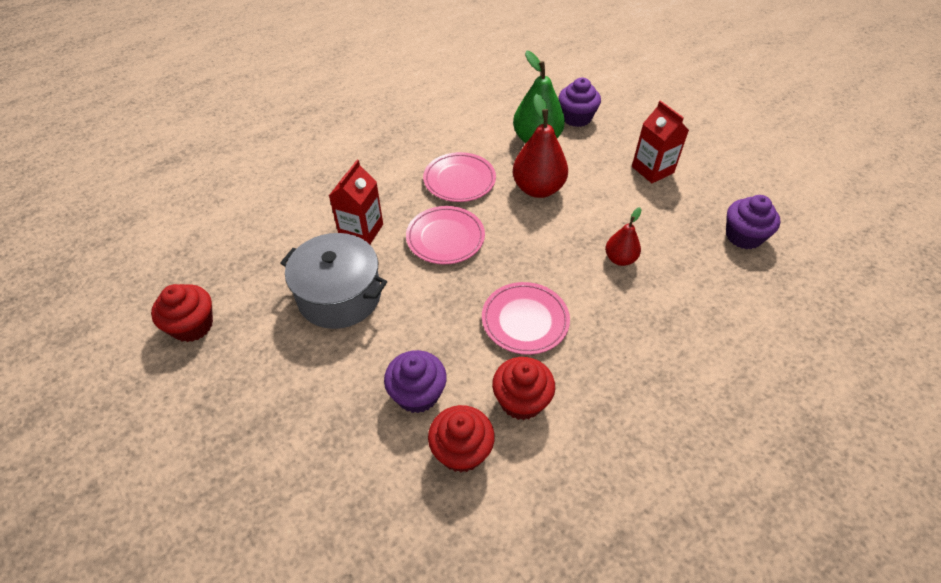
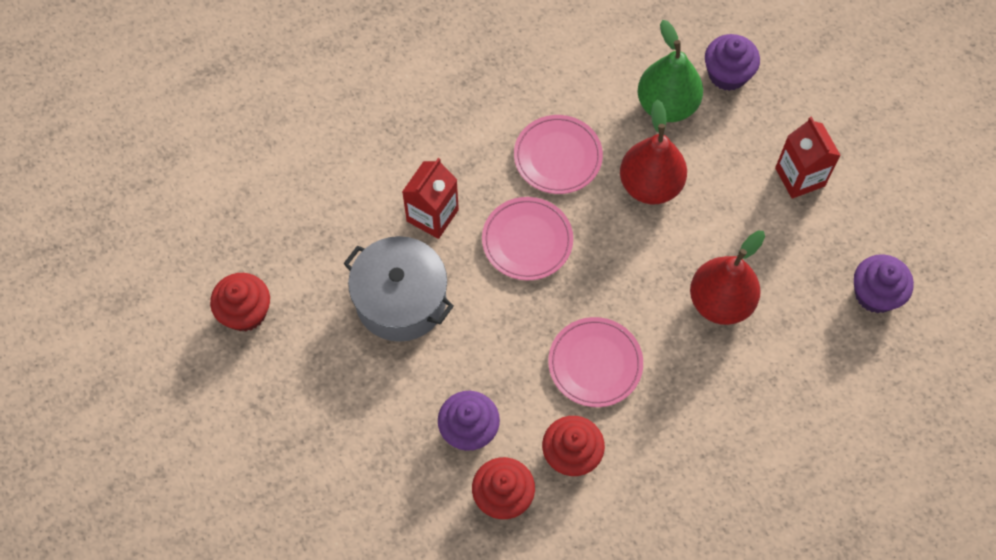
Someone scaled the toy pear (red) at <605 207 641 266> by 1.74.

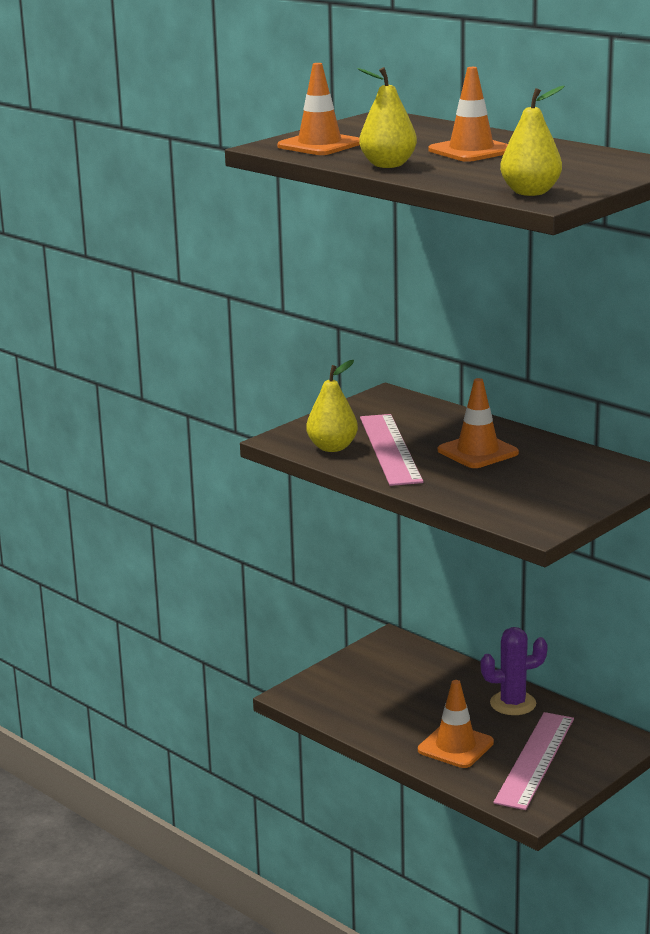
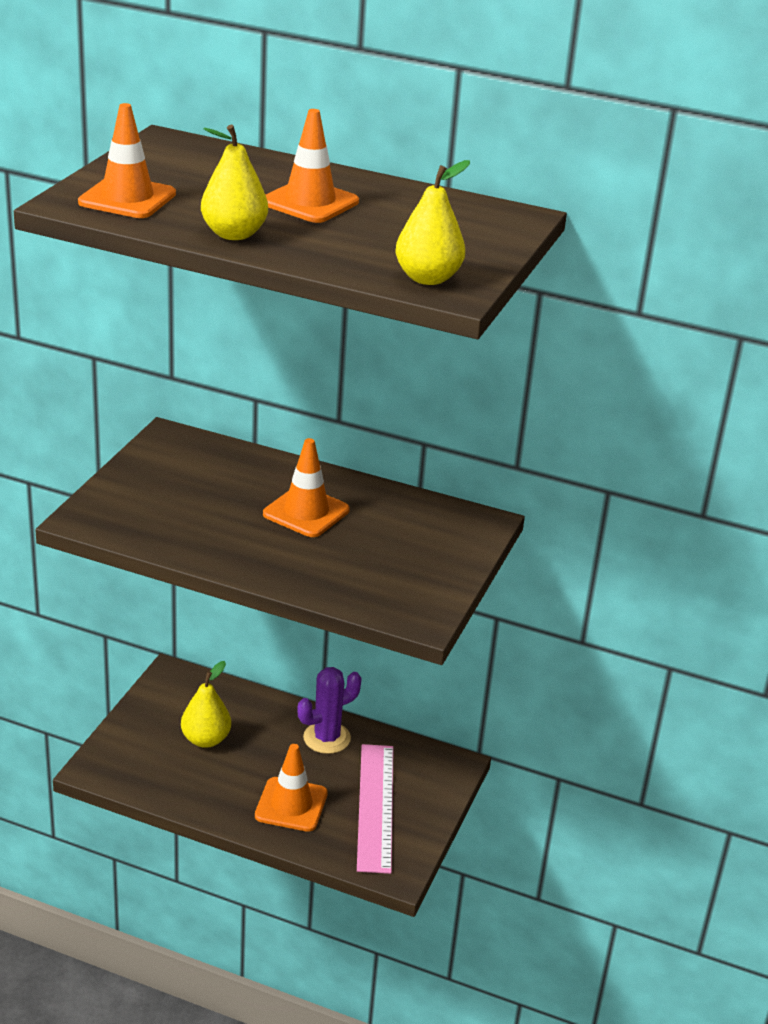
Someone took away the straightedge (rose-pink) at <360 414 423 486>. Someone carried the toy pear (yellow) from <306 360 358 452> to <181 661 231 748>.

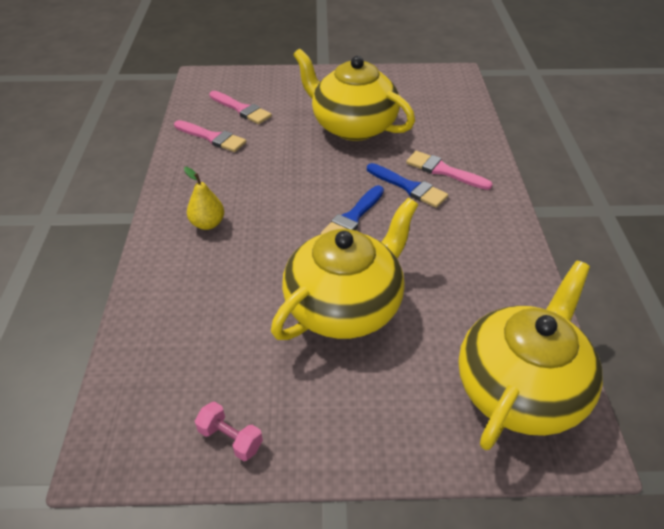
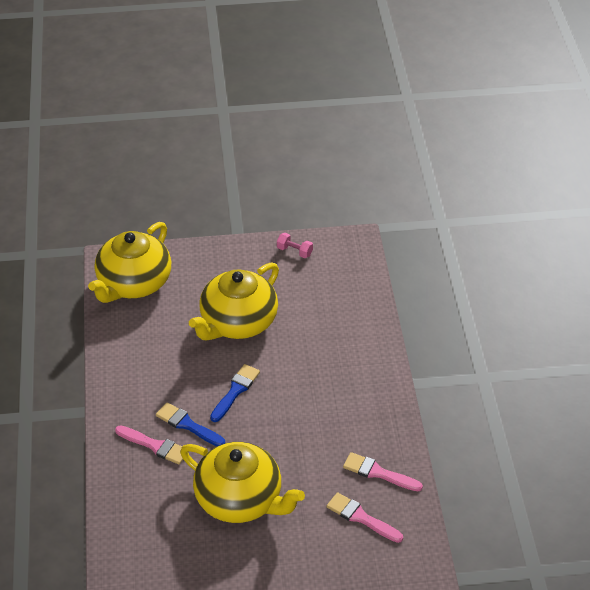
Someone took away the toy pear (yellow) at <184 167 224 230>.

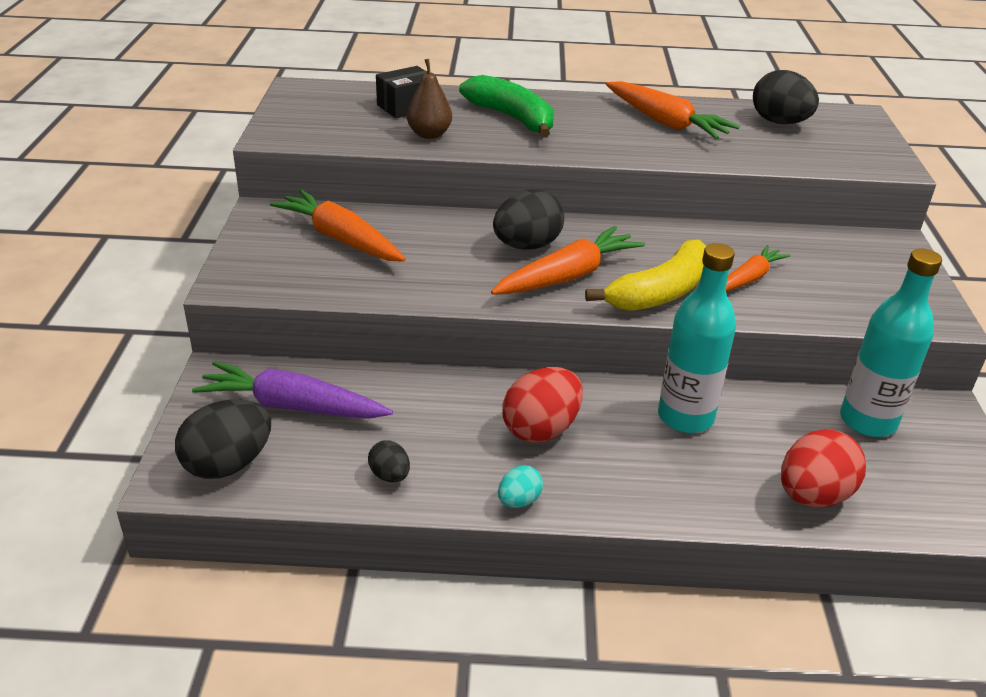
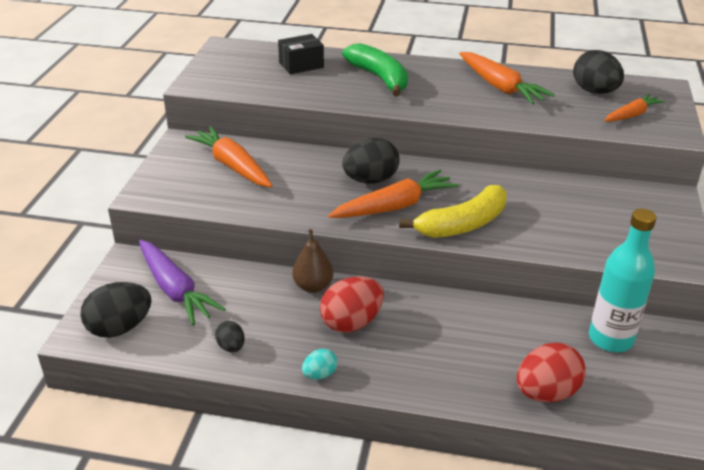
Someone took away the bottle (aqua) at <658 243 736 433>. Someone carried the toy pear (brown) from <407 59 452 139> to <292 229 333 293>. Someone carried the root vegetable (orange-coloured) from <726 245 790 291> to <604 94 665 122>. Someone rotated the root vegetable (royal purple) at <192 361 393 419> by 150 degrees counterclockwise.

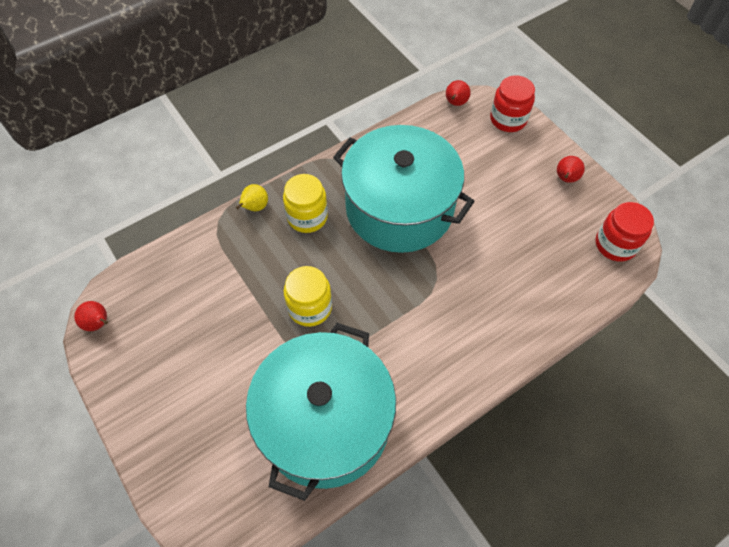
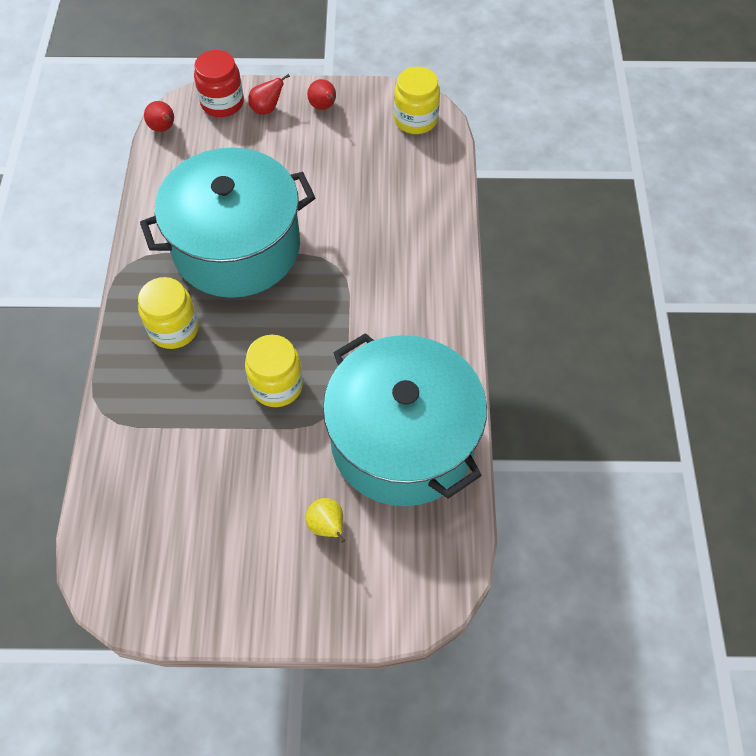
Someone carried the toy pear (red) from <74 301 108 331> to <248 74 290 115>. Someone carried the toy pear (yellow) from <236 184 268 211> to <306 498 345 543>. Someone repainted the jar (red) at <596 202 654 262>, which became the jar (yellow) at <394 67 440 134>.

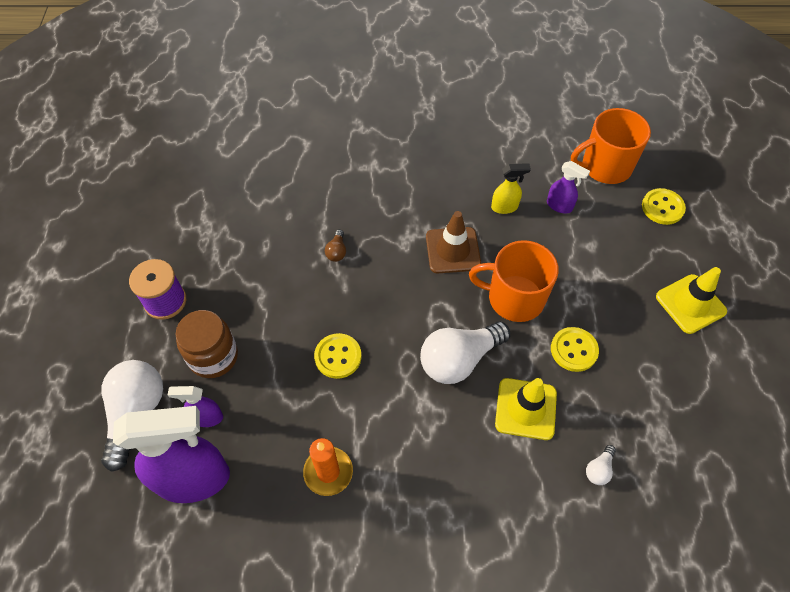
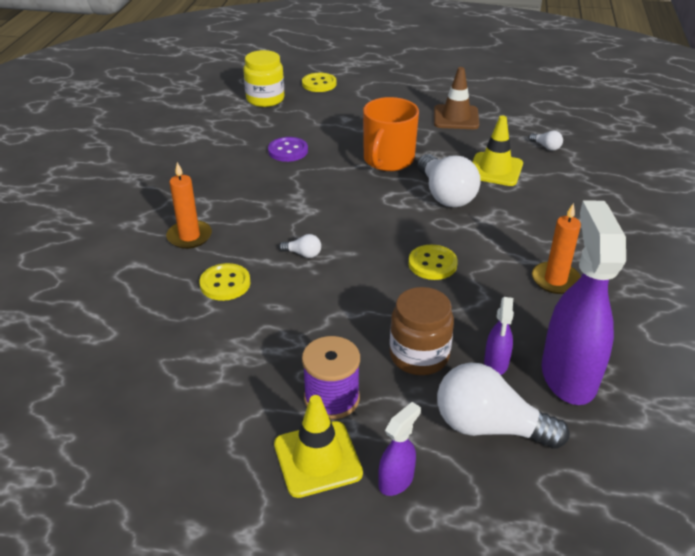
Someone put down the pillar candle (orange-coloured) at <166 162 212 249>. Someone carried the safety cone (brown) from <426 211 481 273> to <434 67 479 129>. Someone carried the sprayer (royal purple) from <547 161 590 213> to <378 402 421 496>. Someone carried the button (yellow) from <551 327 599 372> to <199 263 250 301>. Someone carried the safety cone (yellow) from <656 267 727 334> to <274 395 363 498>. Someone swapped the sprayer (yellow) at <491 163 531 214> for the button (royal purple) at <268 137 308 162>. Someone swapped the coffee mug (orange-coloured) at <571 108 651 184> for the jar (yellow) at <243 50 285 107>. Someone repainted the bulb (brown) at <325 230 346 262>, which became the bulb (snow-white) at <279 234 321 258>.

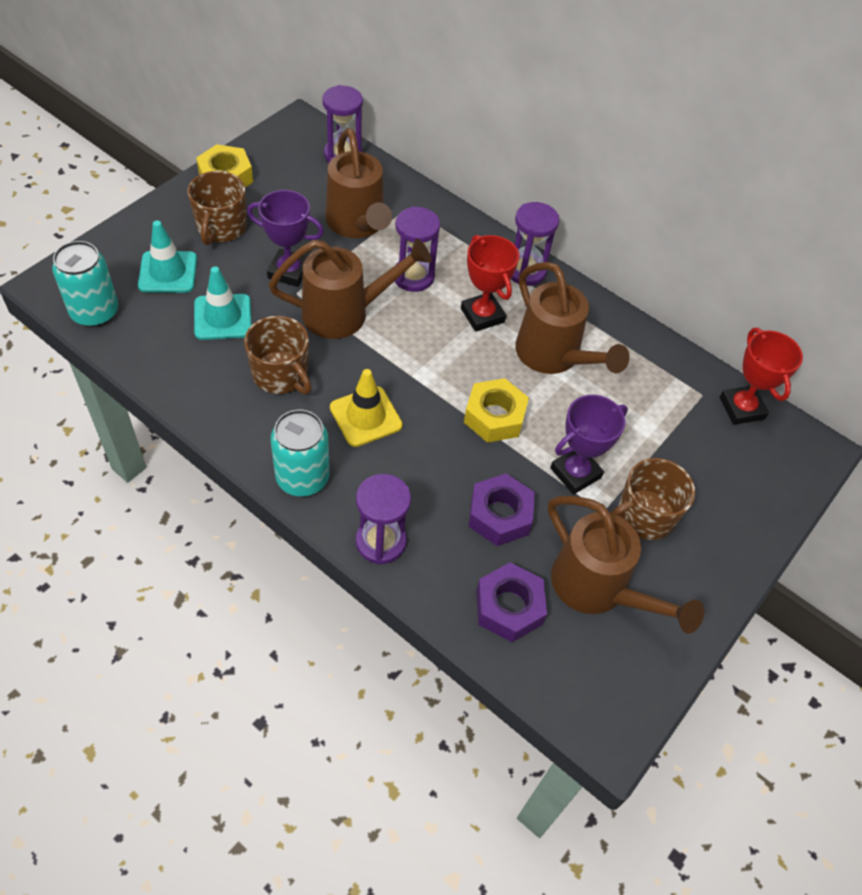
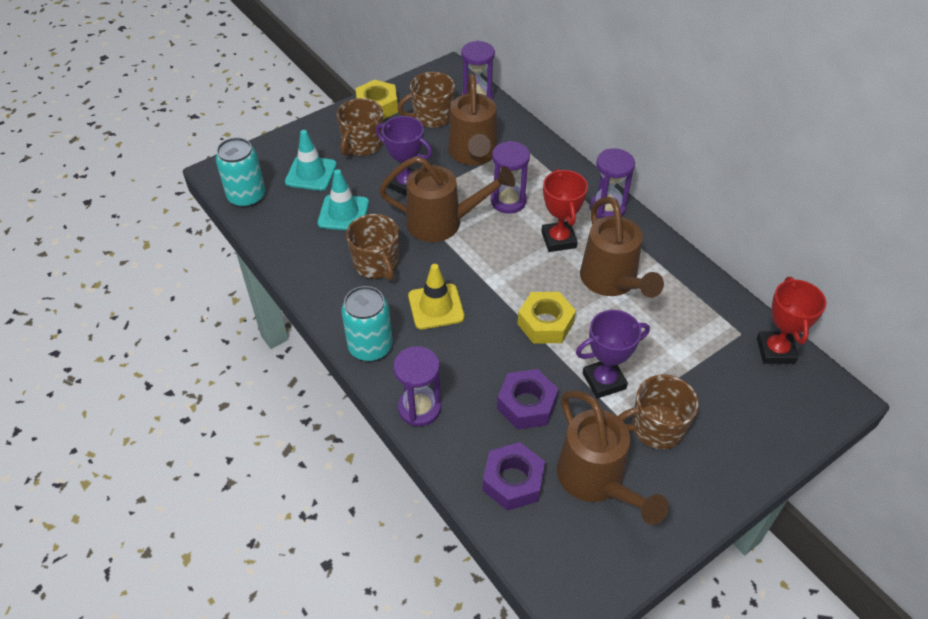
Someone put down the coffee mug (brown) at <397 72 455 128>.

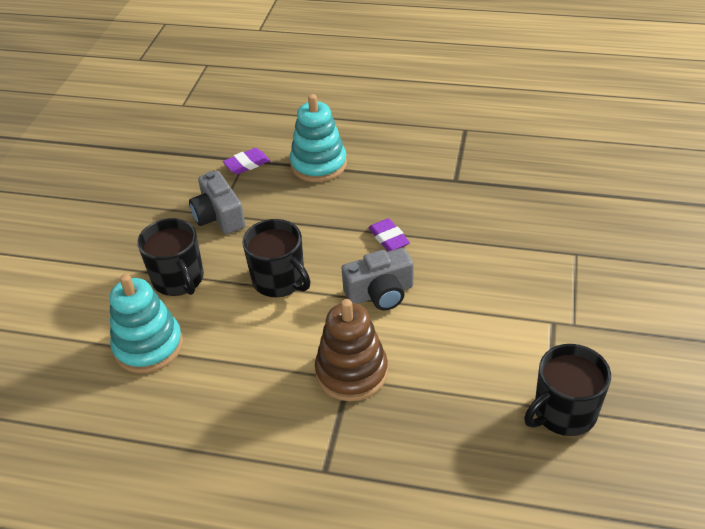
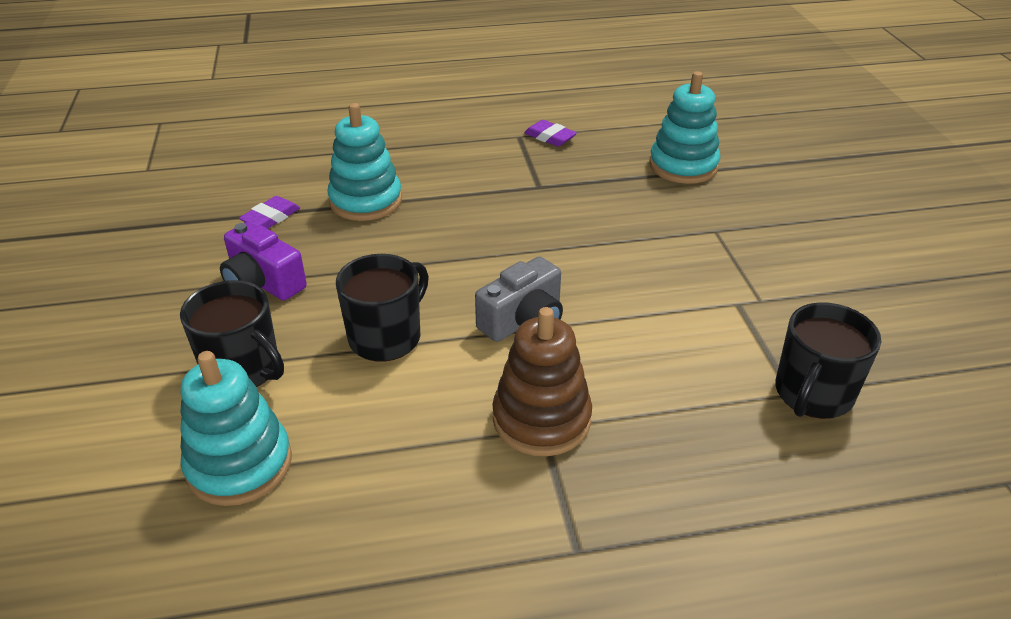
Someone put down the ring stacker (aqua) at <649 71 720 184>. Someone carried the eraser (royal purple) from <368 218 410 251> to <524 120 577 147>. Someone repainted the compact camera (grey) at <189 171 245 234>, which became the compact camera (royal purple) at <220 222 307 300>. Someone rotated the coffee mug (black) at <242 219 311 297> by 75 degrees counterclockwise.

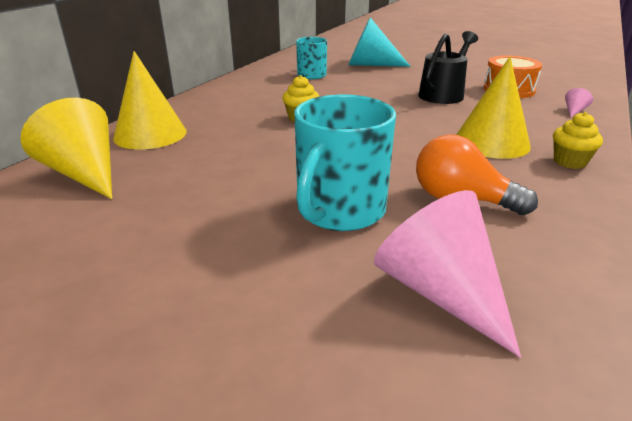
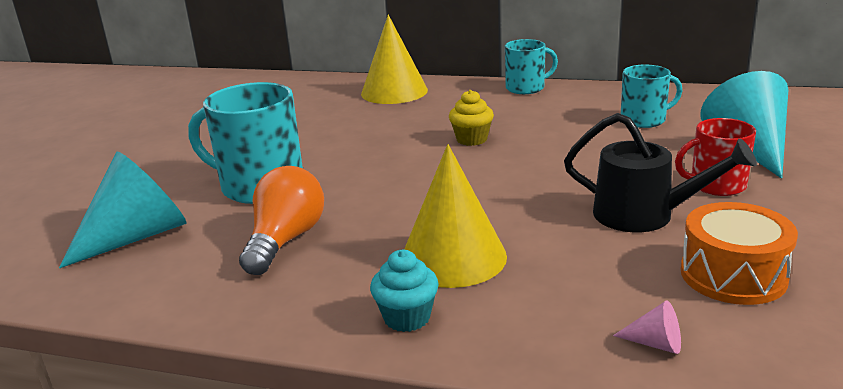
Someone took away the cone shape (yellow) at <21 98 112 199>. Someone put down the coffee mug (aqua) at <505 39 558 94>. Someone put down the coffee mug (red) at <675 118 756 196>. Someone repainted the cone shape (rose-pink) at <374 190 521 357>, which became the cone shape (aqua) at <59 151 187 268>. Someone repainted the muffin (yellow) at <553 112 603 169>, which became the muffin (aqua) at <370 250 439 332>.

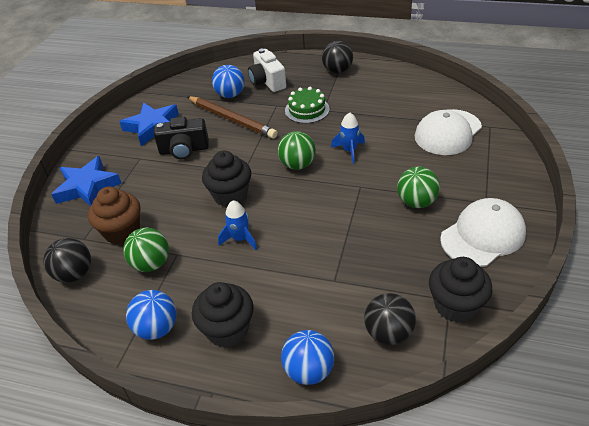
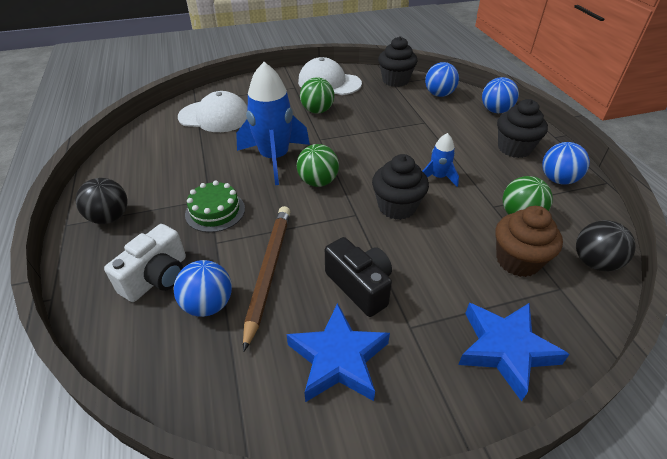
Someone repainted the ball (black) at <364 293 416 345>, which became the ball (cobalt) at <425 62 459 97>. Someone scaled the rocket (cobalt) at <331 112 365 164> by 2.03.

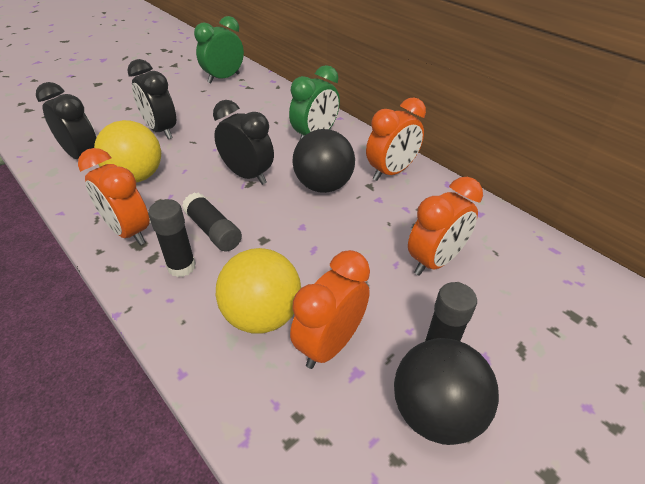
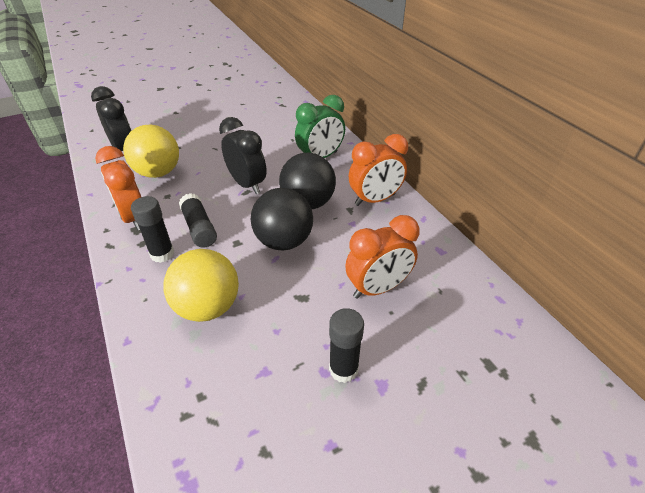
Someone took away the bedside clock (black) at <127 59 176 139>. Someone took away the bedside clock (green) at <194 16 244 84>. Someone took away the bedside clock (orange-coloured) at <290 250 370 369>. Someone carried the ball (black) from <394 338 499 445> to <251 188 313 251>.

